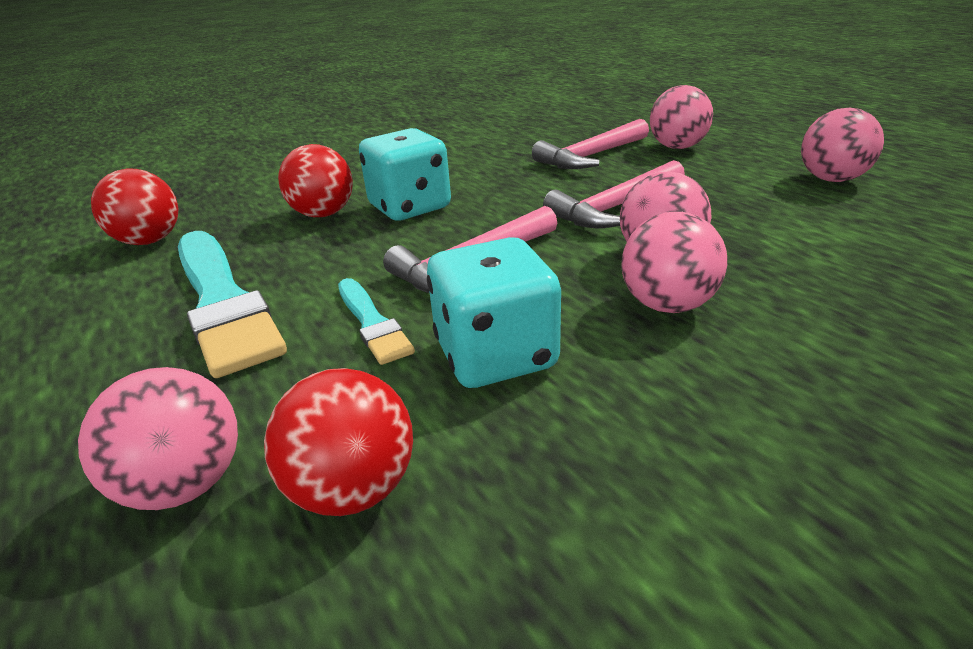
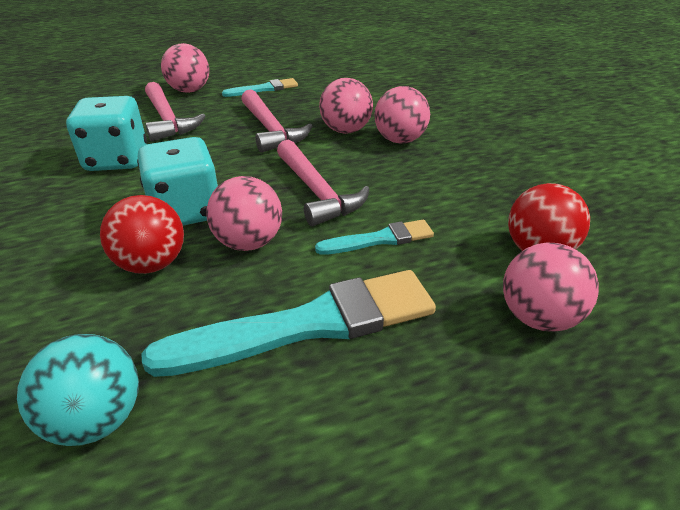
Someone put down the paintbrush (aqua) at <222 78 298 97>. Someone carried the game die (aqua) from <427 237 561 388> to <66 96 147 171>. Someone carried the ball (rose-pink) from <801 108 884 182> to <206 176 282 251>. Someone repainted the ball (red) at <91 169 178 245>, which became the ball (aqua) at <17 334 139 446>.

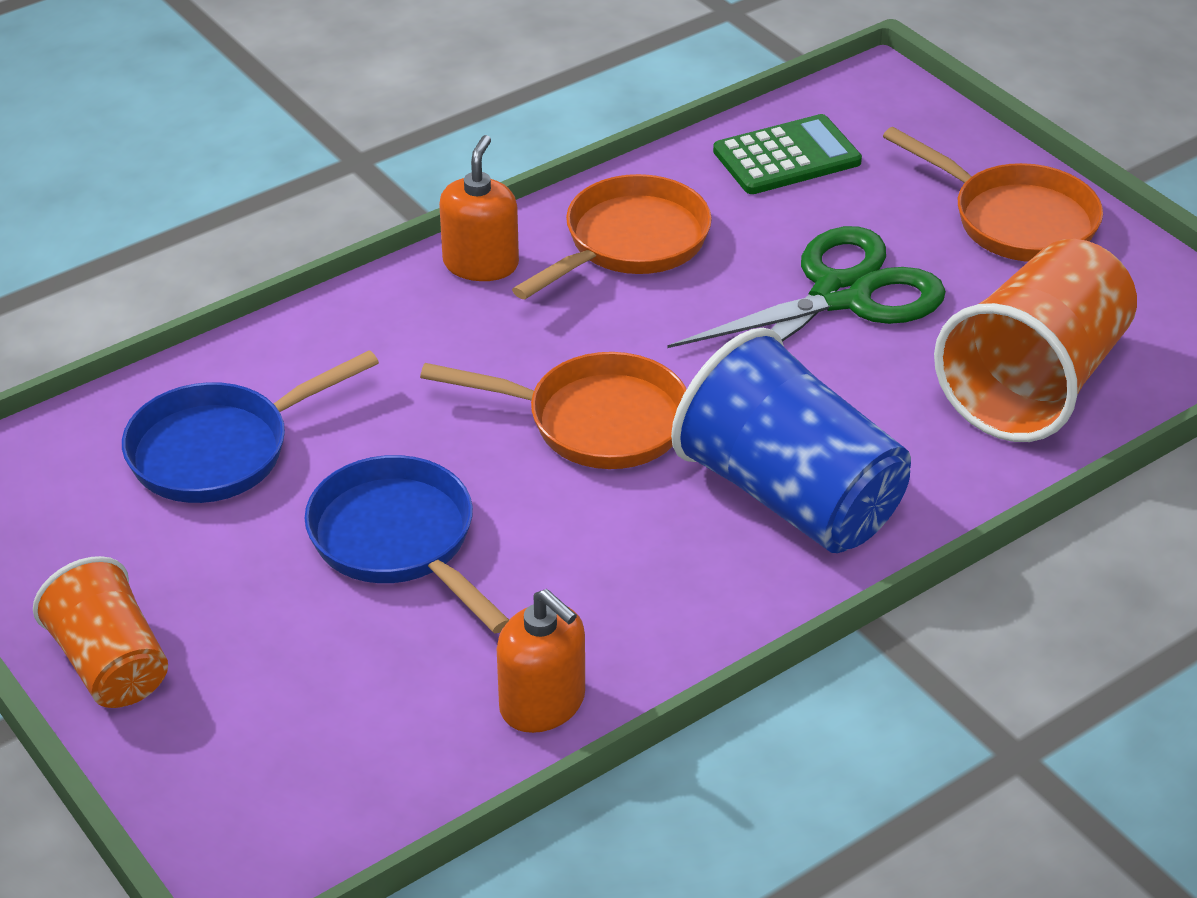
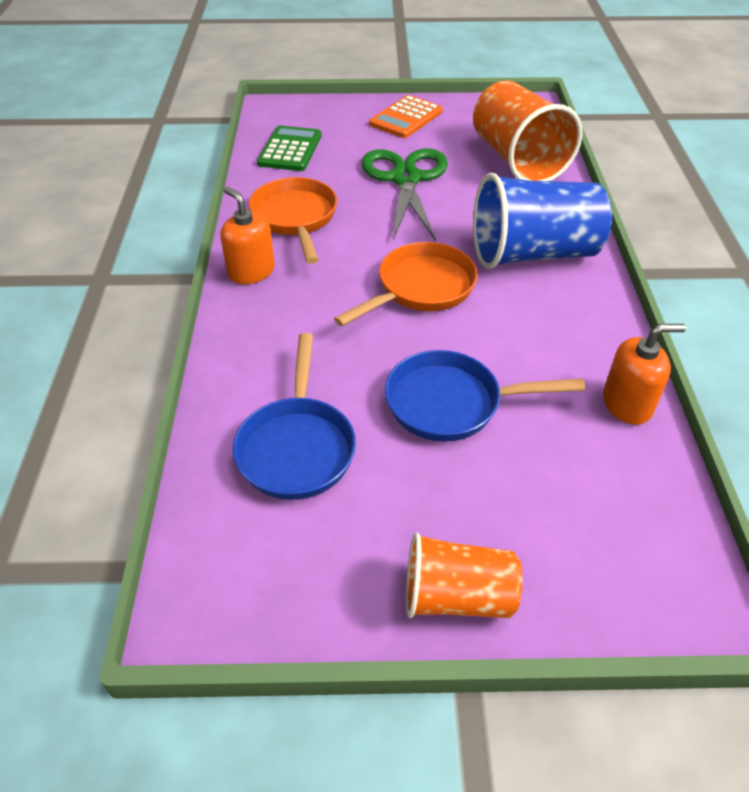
Someone swapped the skillet (orange-coloured) at <883 127 1103 262> for the pocket calculator (orange-coloured) at <369 95 443 138>.

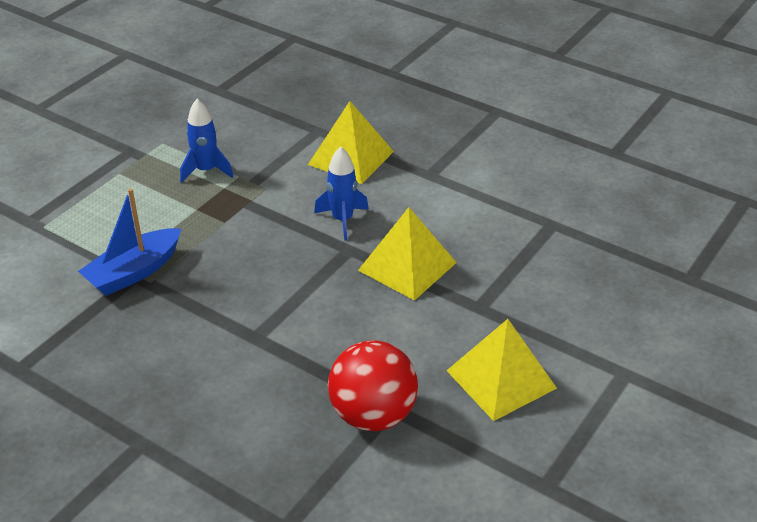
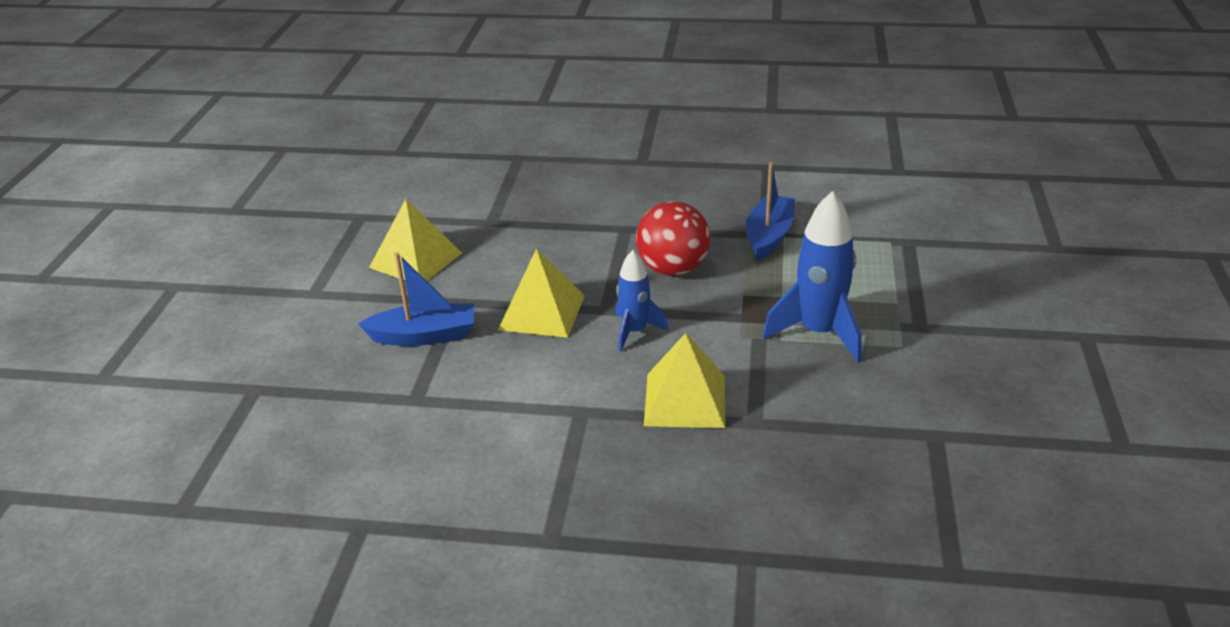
Someone put down the boat (cobalt) at <358 252 474 346>. Someone carried the ball (red) from <328 340 418 431> to <636 201 711 276>. Someone scaled the rocket (cobalt) at <180 99 233 183> by 1.65.

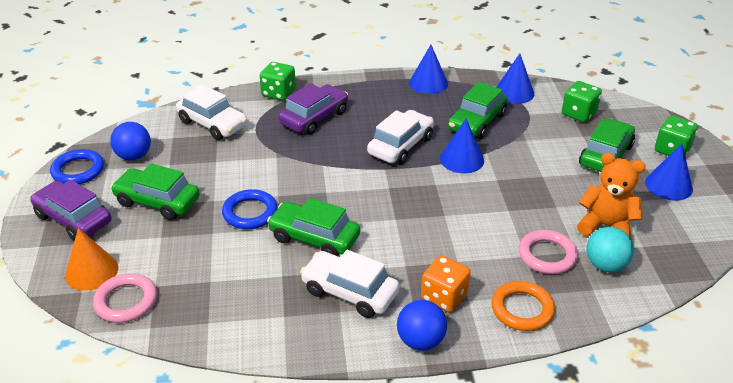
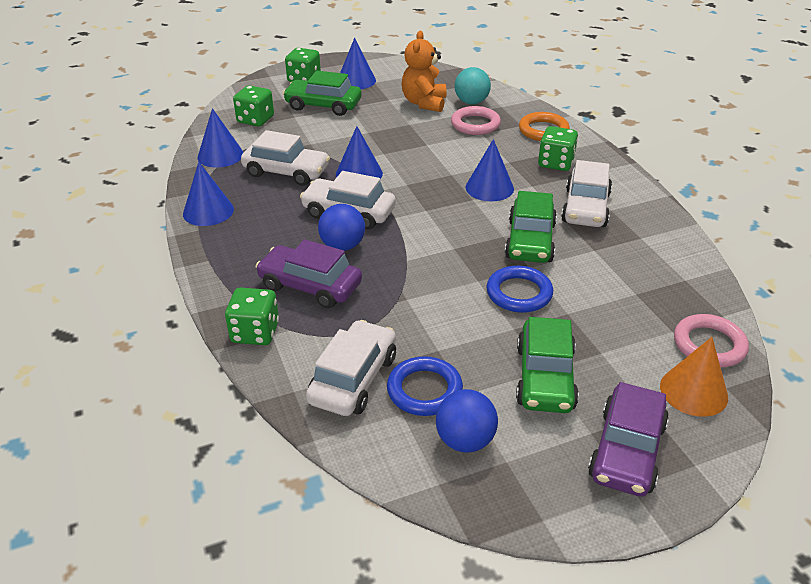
Someone put down the cone shape (cobalt) at <466 139 514 202>. Someone carried the torus (cobalt) from <50 149 104 184> to <387 356 463 416>. Someone carried the ball (cobalt) from <397 300 447 351> to <318 204 365 251>. Someone repainted the game die (orange-coloured) at <421 255 471 312>, which became the game die (green) at <538 126 578 171>. Someone repainted the car (green) at <448 82 508 139>, which became the car (snow-white) at <241 130 330 186>.

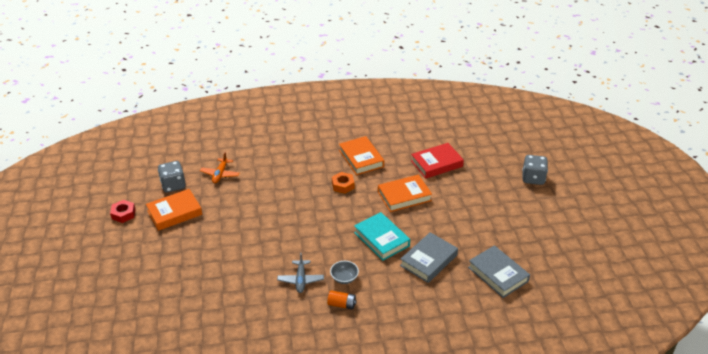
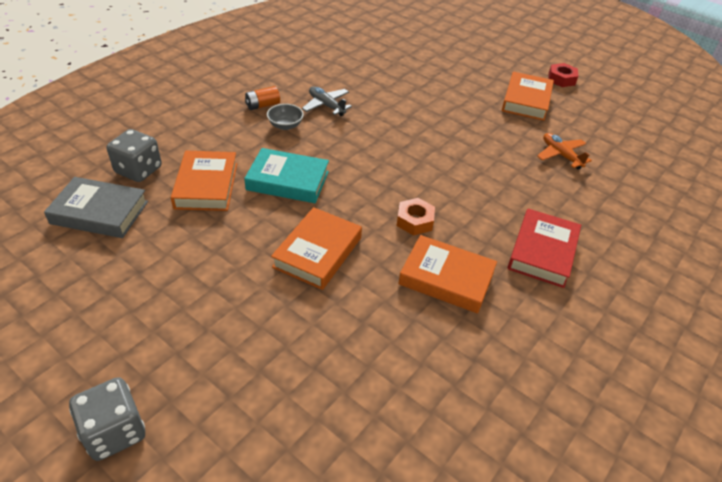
Someone carried the game die (grey) from <158 161 186 193> to <107 129 162 182>. Someone carried the hardcover (red) from <411 143 464 179> to <507 209 581 288>. Someone repainted the hardcover (grey) at <400 232 458 283>, which became the hardcover (orange-coloured) at <171 151 237 211>.

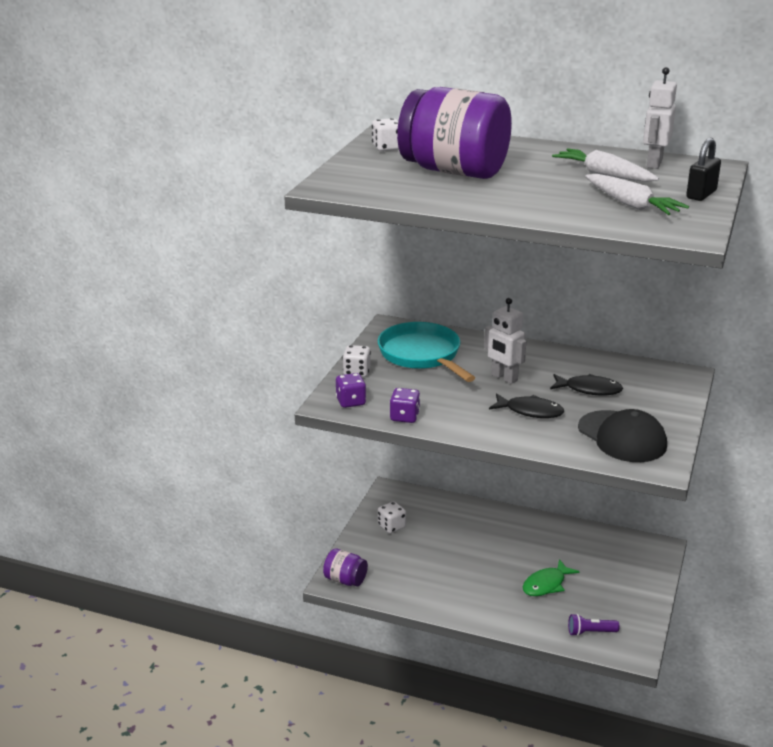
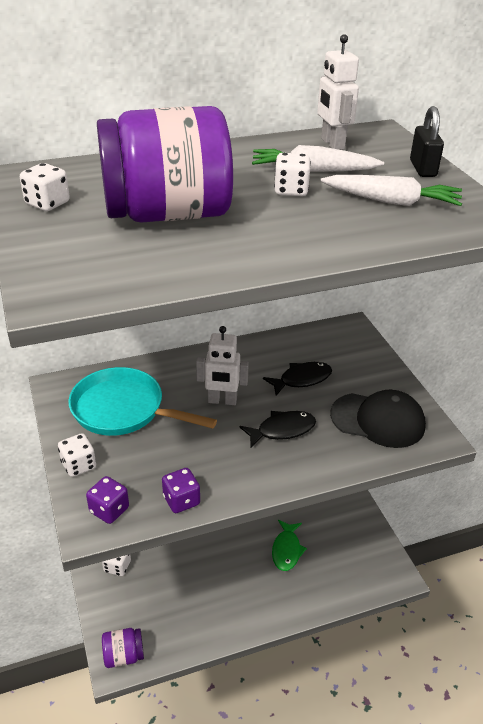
Someone took away the torch (royal purple) at <568 614 620 636>. Someone put down the game die (snow-white) at <274 153 311 196>.

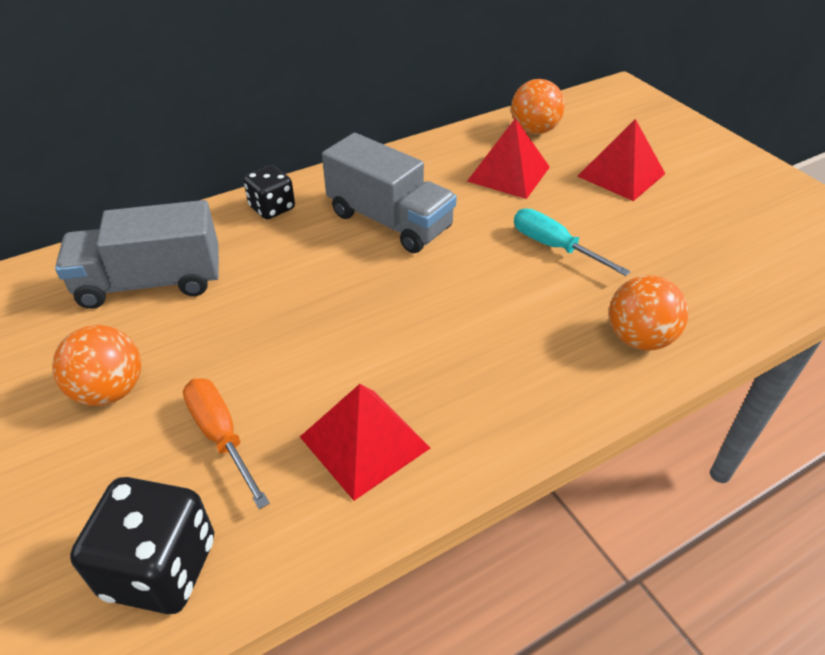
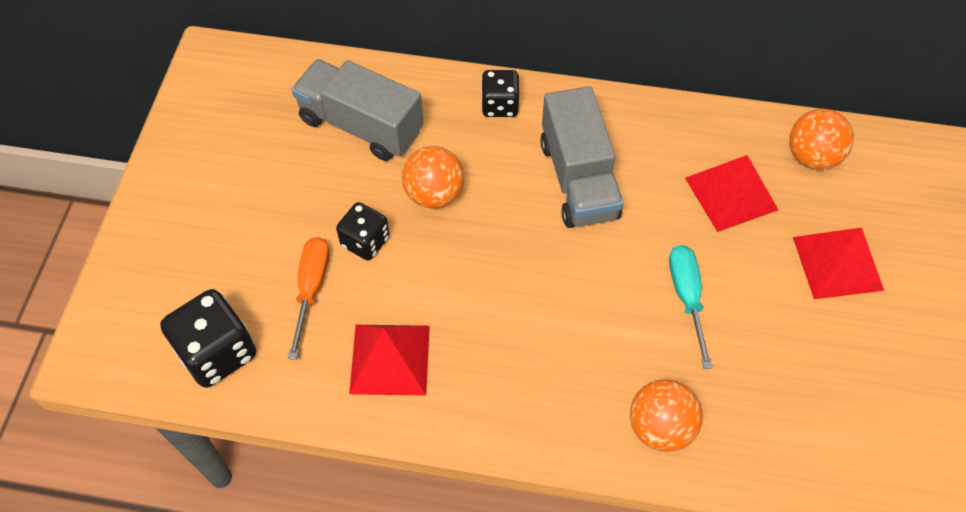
Someone put down the game die (black) at <336 202 390 260>. Someone carried the ball (orange-coloured) from <52 325 141 406> to <402 146 464 209>.

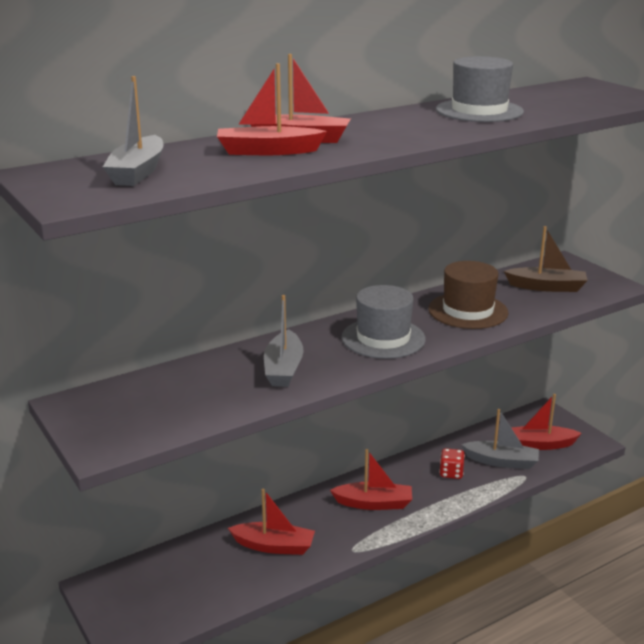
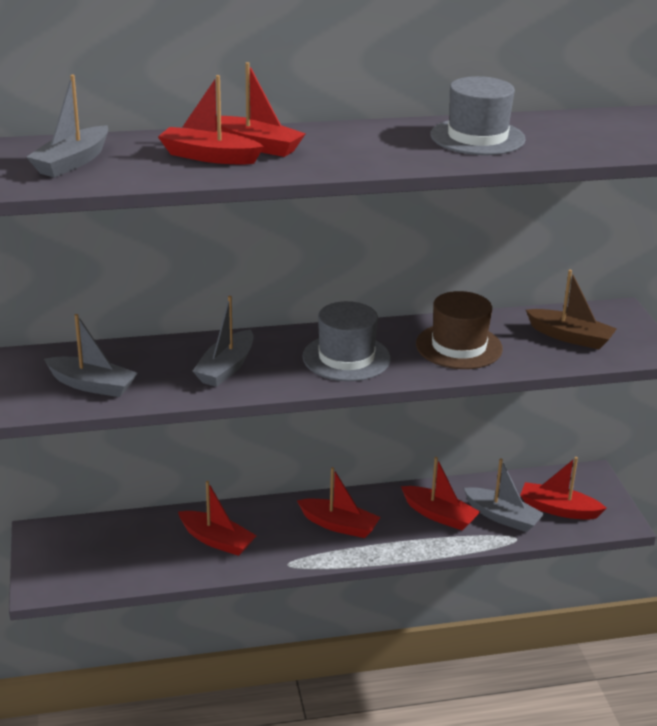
Someone put down the boat (grey) at <44 314 137 397>. Someone swapped the game die (red) at <439 448 465 479> for the boat (red) at <401 457 480 531>.

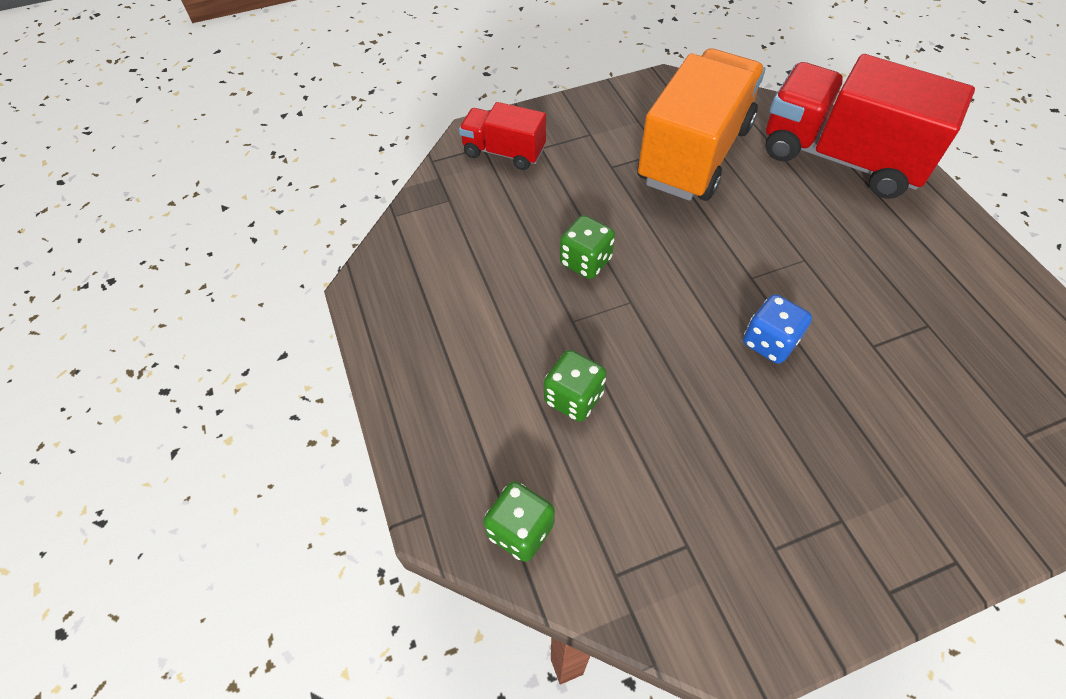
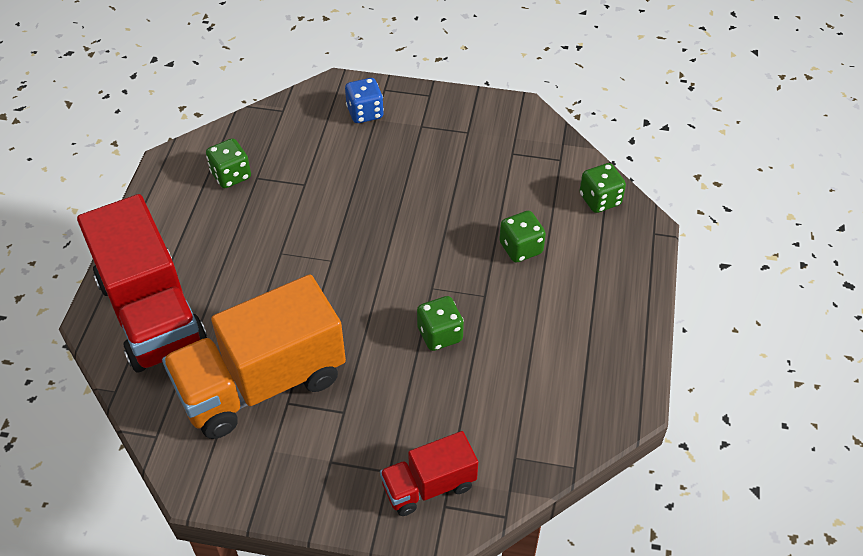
Someone put down the game die (green) at <206 138 251 188>. Someone carried the game die (cobalt) from <743 294 812 364> to <345 78 384 123>. Someone rotated the lorry (red) at <459 102 546 170> by 105 degrees clockwise.

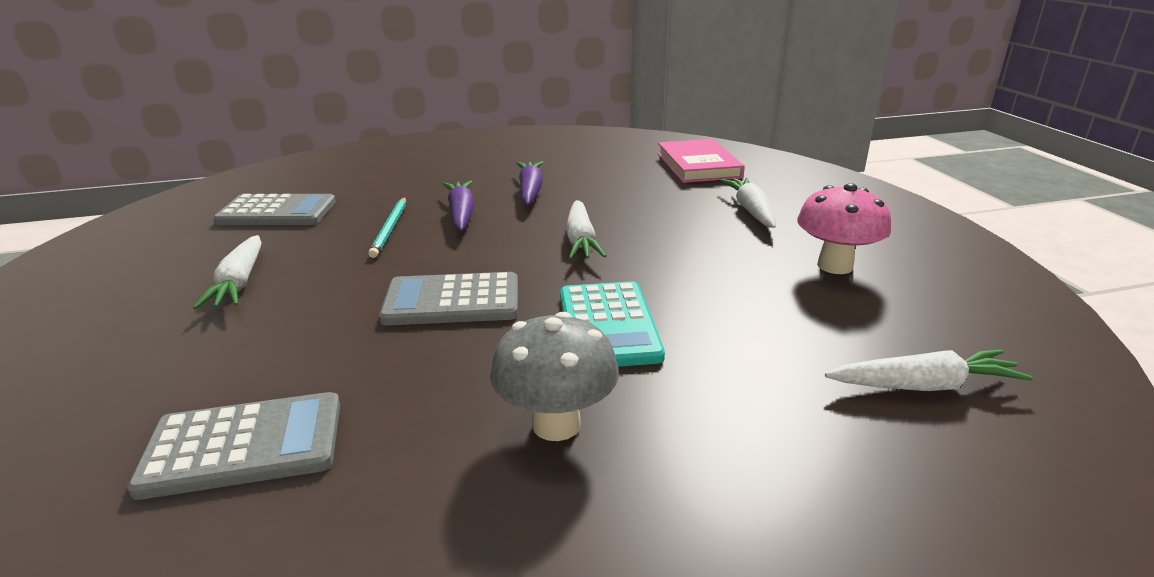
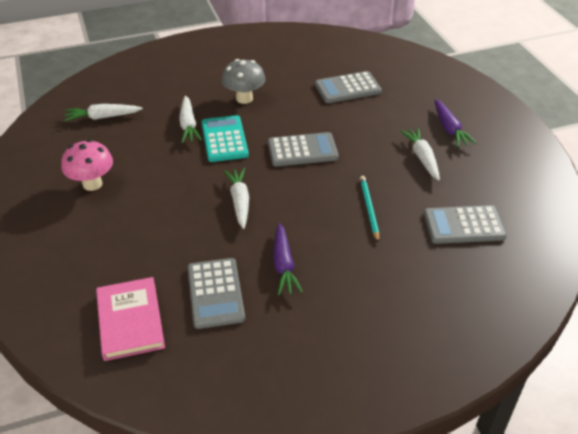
Someone put down the pocket calculator (grey) at <188 258 245 329>. Someone carried the root vegetable (royal purple) from <443 180 474 231> to <435 99 476 147>. Someone carried the root vegetable (snow-white) from <719 178 776 228> to <179 95 202 143>.

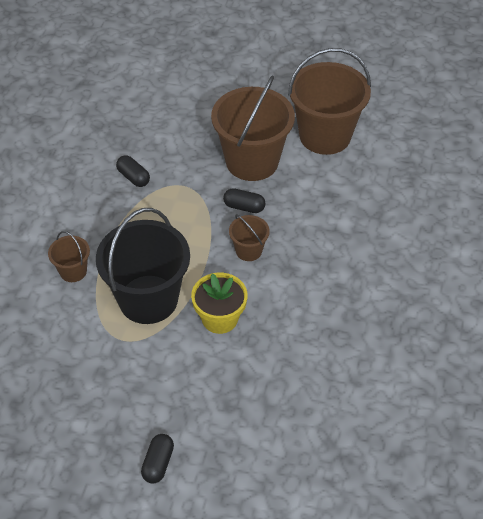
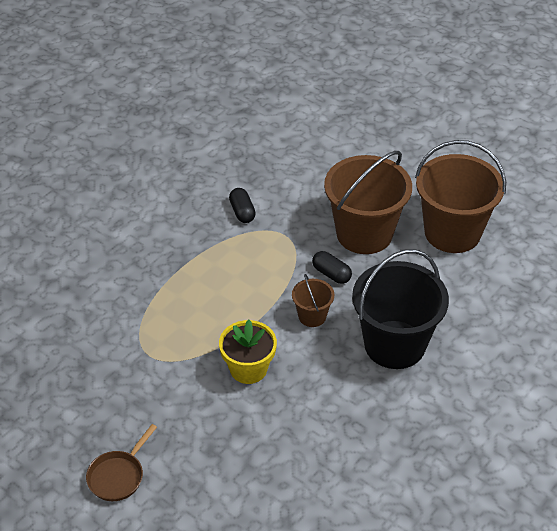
Someone took away the bucket (brown) at <48 231 90 282>. Someone carried the bucket (black) from <96 208 190 324> to <352 249 449 369>. Someone swapped the pill (black) at <141 434 174 483> for the skillet (brown) at <86 424 157 501>.

